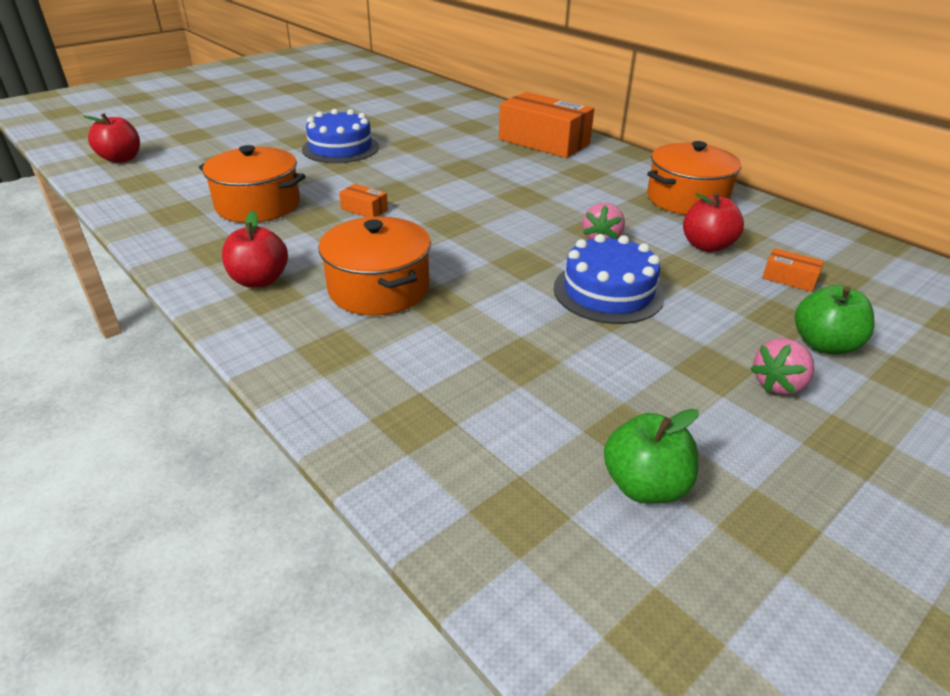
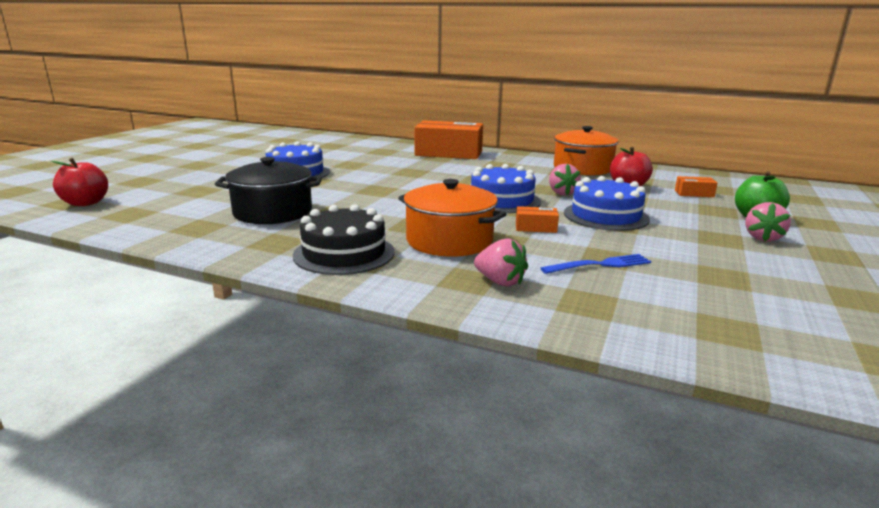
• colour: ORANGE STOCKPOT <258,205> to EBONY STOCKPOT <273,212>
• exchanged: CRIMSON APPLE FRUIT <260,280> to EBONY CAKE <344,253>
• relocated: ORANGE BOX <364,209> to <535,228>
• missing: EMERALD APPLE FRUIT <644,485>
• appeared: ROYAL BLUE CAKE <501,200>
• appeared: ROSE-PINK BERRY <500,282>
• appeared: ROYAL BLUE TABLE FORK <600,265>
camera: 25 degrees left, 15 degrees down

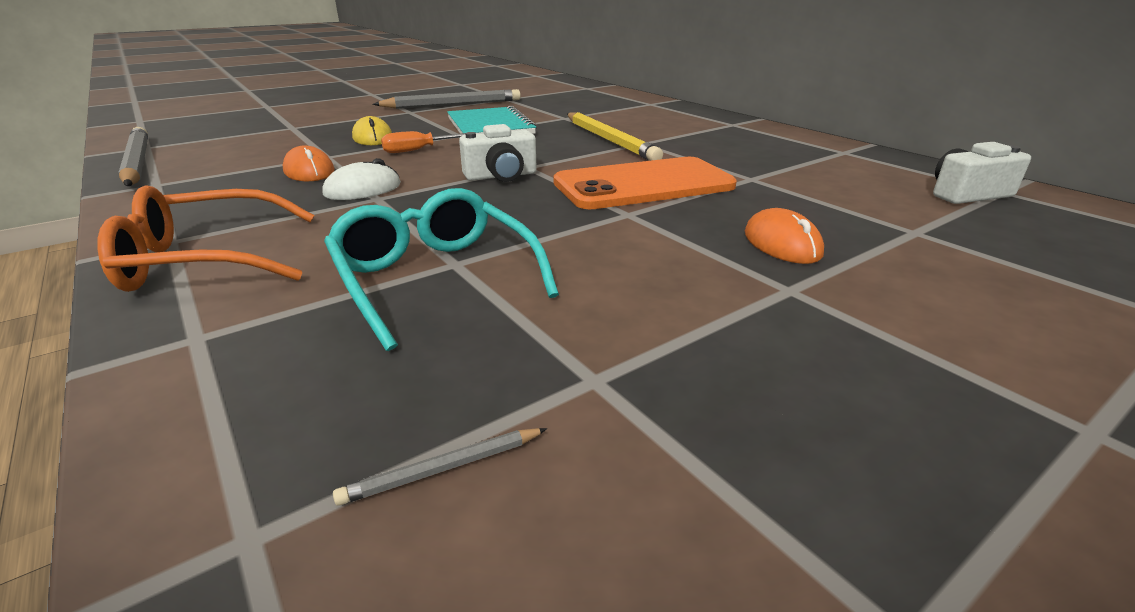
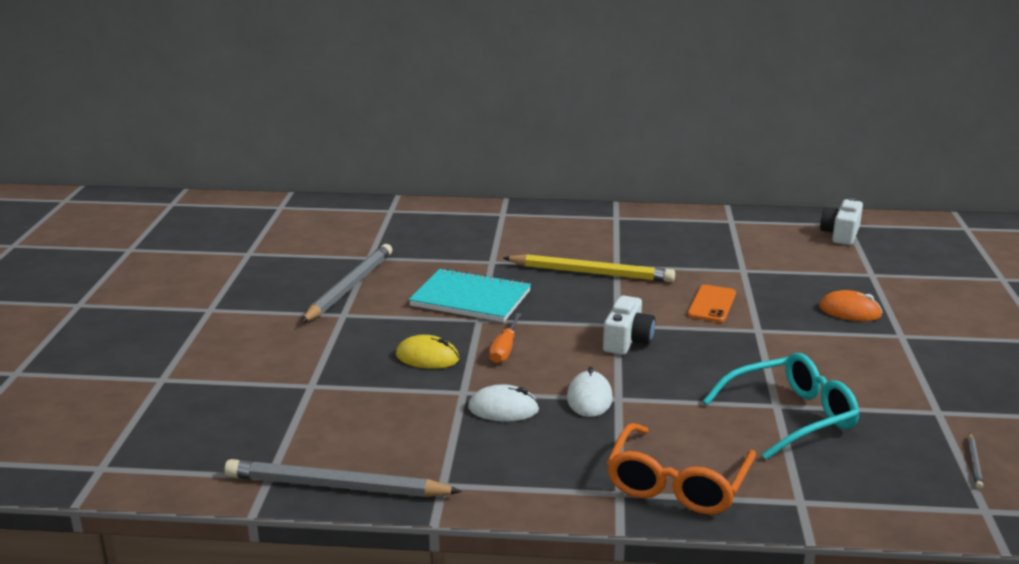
• colour: ORANGE COMPUTER MOUSE <309,171> to WHITE COMPUTER MOUSE <503,409>
• spun: TURQUOISE EYEGLASSES <435,277> = <791,416> 150 degrees clockwise
• size: ORANGE SMARTPHONE <643,185> = <712,304> x0.52
camera: 50 degrees left, 5 degrees down

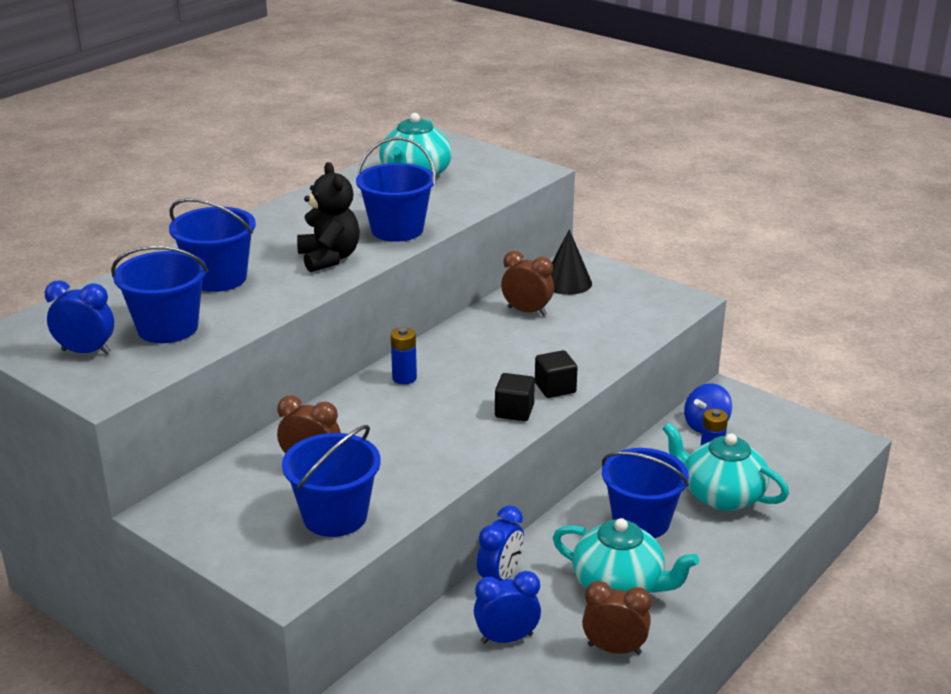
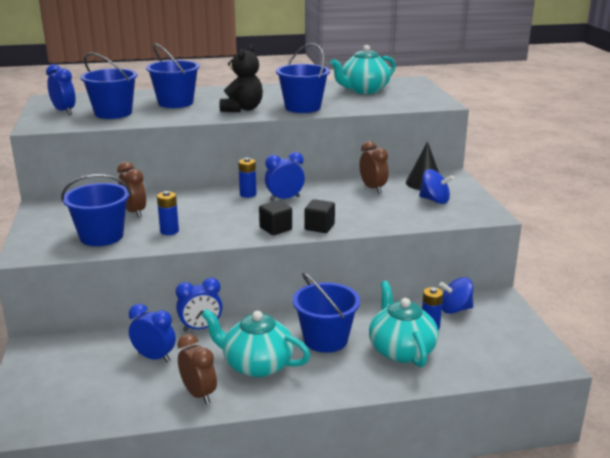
• spun: TURQUOISE CHINA TEAPOT <619,586> = <256,365> 135 degrees clockwise
• appeared: ROYAL BLUE BATTERY <169,231>
• appeared: ROYAL BLUE CLOCK <284,199>
• appeared: ROYAL BLUE SPINNING TOP <434,200>
camera: 40 degrees right, 5 degrees down

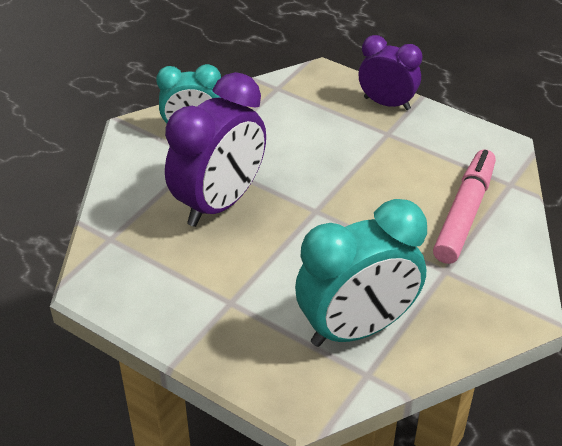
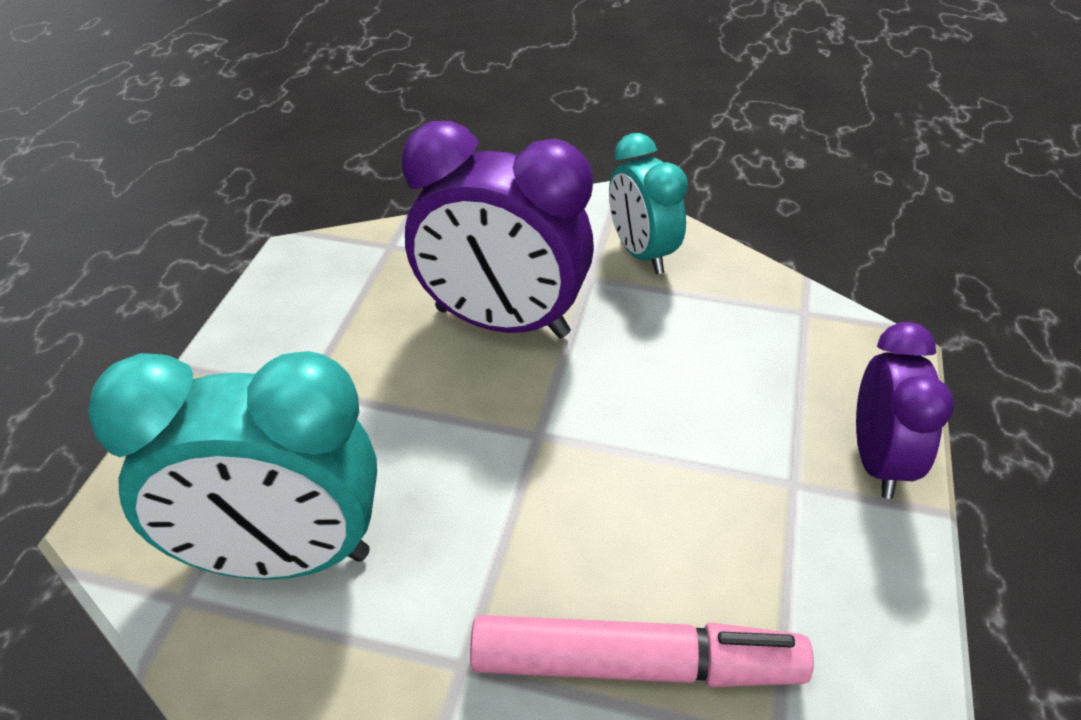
• spun: TURQUOISE CLOCK <357,328> = <280,557> 45 degrees counterclockwise
camera: 70 degrees right, 0 degrees up

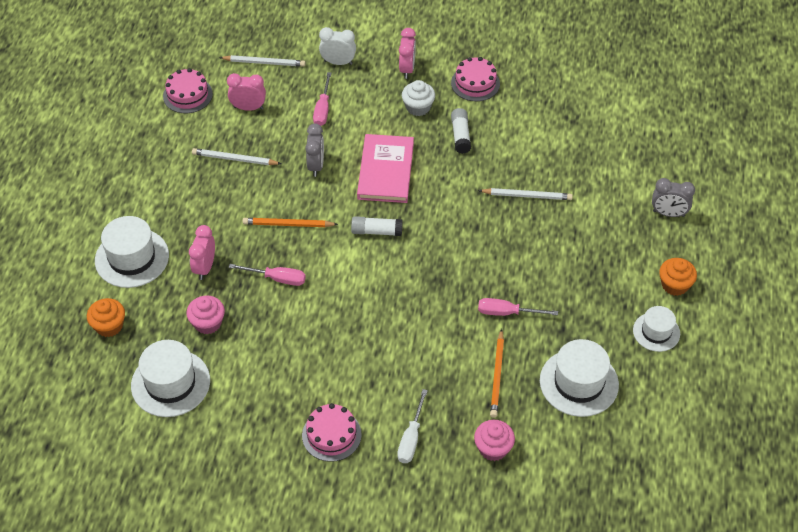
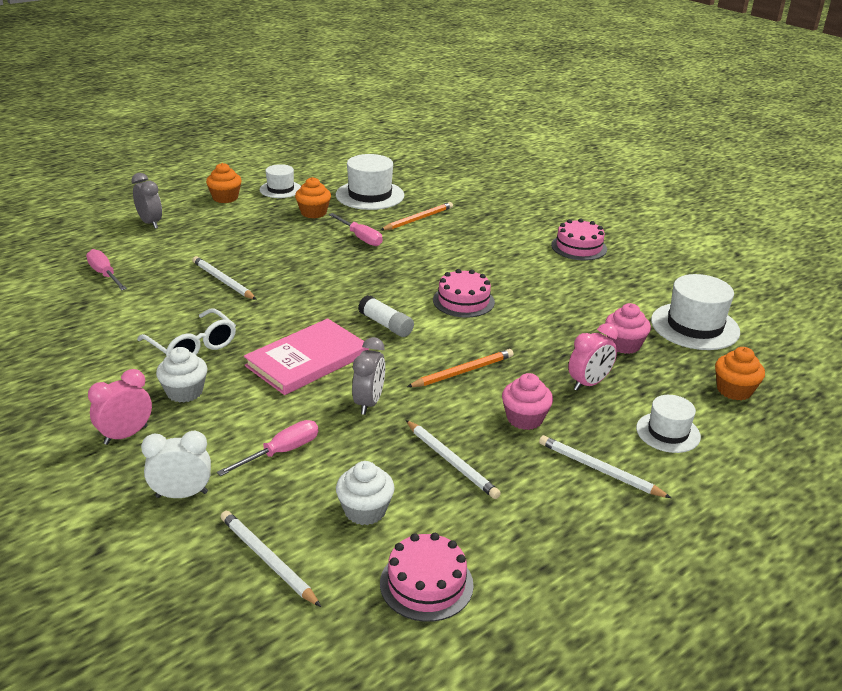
• size: WHITE HAT <132,258> = <668,432> x0.61
• exchanged: ROSE-PINK CLOCK <248,108> to WHITE CUPCAKE <365,510>
• relocated: ROSE-PINK SCREWDRIVER <277,278> to <105,274>
• spun: ORANGE PENCIL <288,224> = <462,372> 75 degrees counterclockwise
• spun: ASH-GREY CLOCK <316,165> = <369,403> 150 degrees clockwise
• spun: WHITE CLOCK <338,62> = <182,494> 120 degrees clockwise
• missing: WHITE SCREWDRIVER <411,438>
• relocated: ROSE-PINK CAKE <475,83> to <463,301>
• exchanged: WHITE GLUE <460,135> to WHITE EYEGLASSES <192,346>
• relocated: ROSE-PINK CUPCAKE <493,448> to <524,418>
• appeared: ORANGE CUPCAKE <313,213>
• appeared: WHITE PENCIL <600,470>
camera: 140 degrees left, 20 degrees down

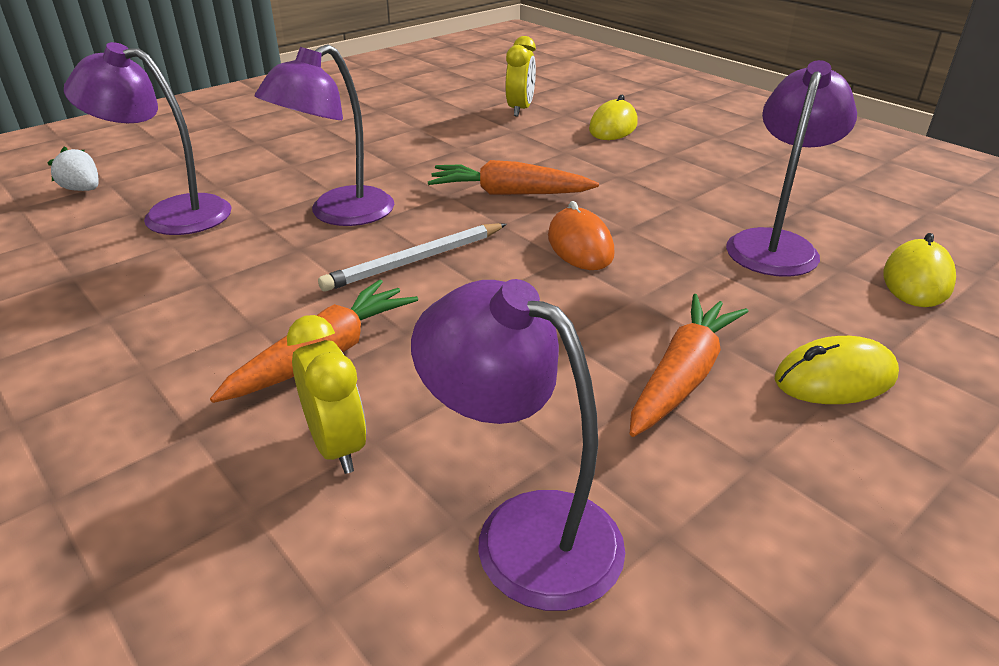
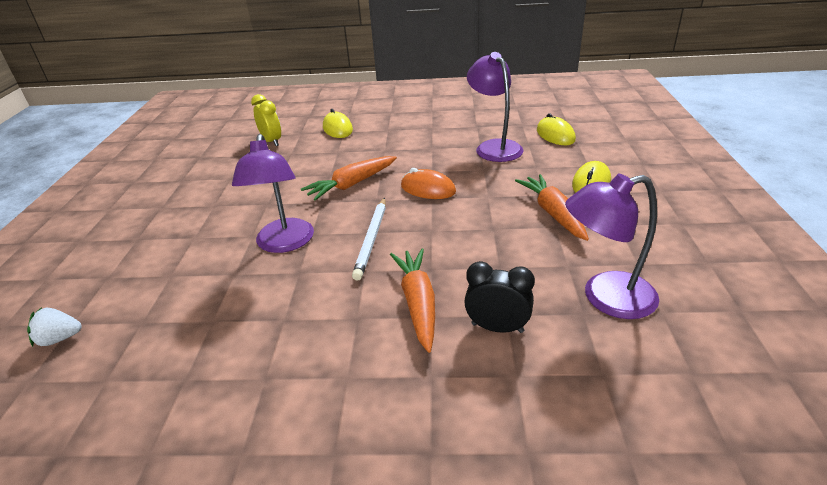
• missing: VIOLET DESK LAMP <171,214>
• colour: YELLOW CLOCK <336,446> to EBONY CLOCK <497,328>
camera: 45 degrees left, 0 degrees up

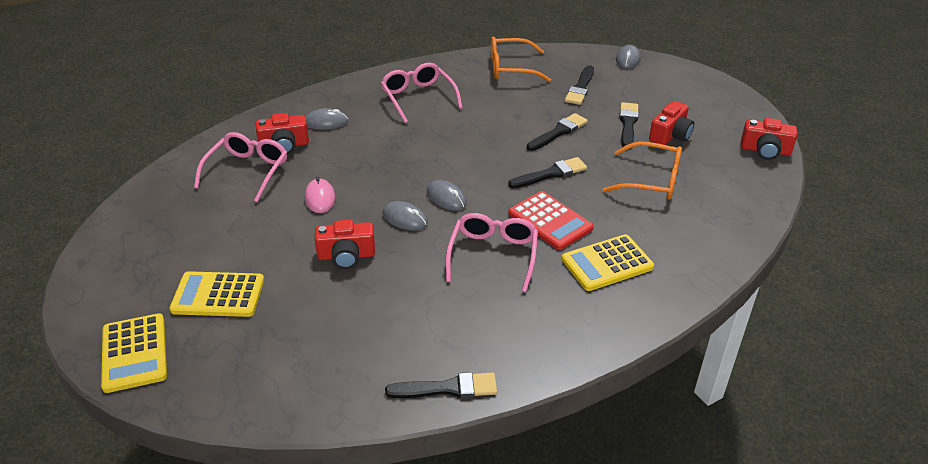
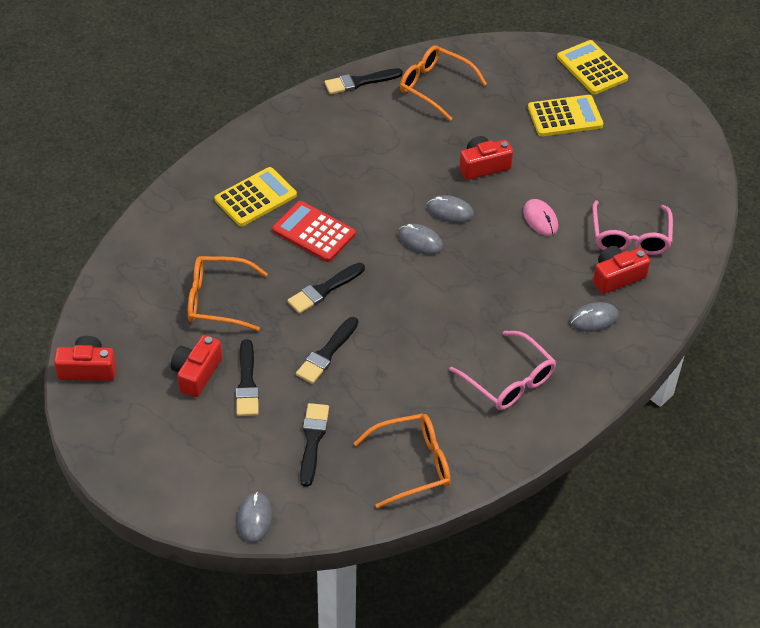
• missing: ROSE-PINK EYEGLASSES <493,254>
• appeared: ORANGE EYEGLASSES <434,86>
camera: 165 degrees right, 10 degrees up

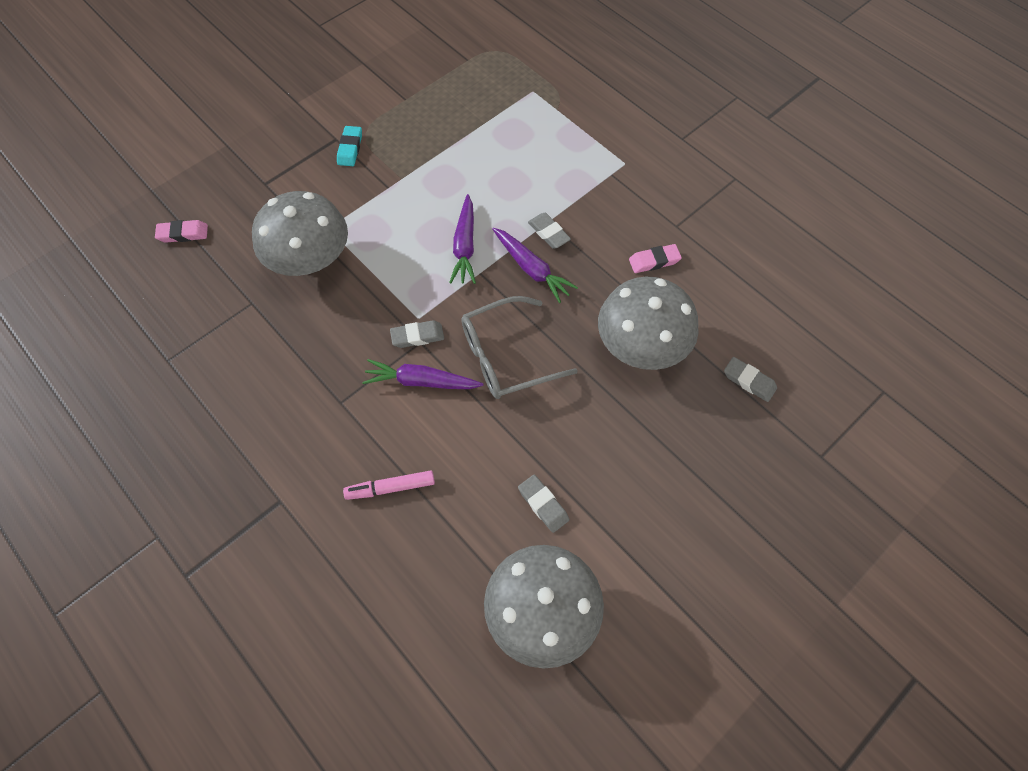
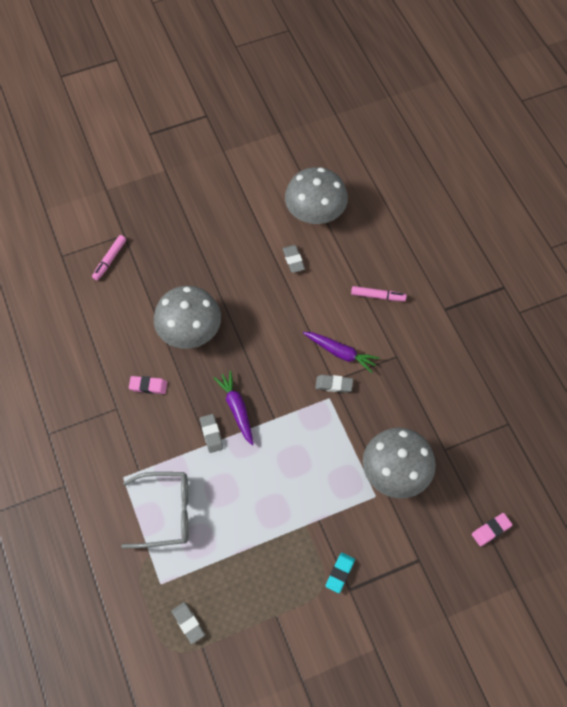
• spun: ROSE-PINK ERASER <183,234> = <491,530> 45 degrees counterclockwise
• missing: VIOLET ROOT VEGETABLE <465,246>
• relocated: ASH-GREY EYEGLASSES <506,356> to <165,513>
• relocated: ASH-GREY ERASER <749,381> to <188,623>
• appeared: ROSE-PINK MARKER <109,260>
camera: 160 degrees left, 0 degrees up

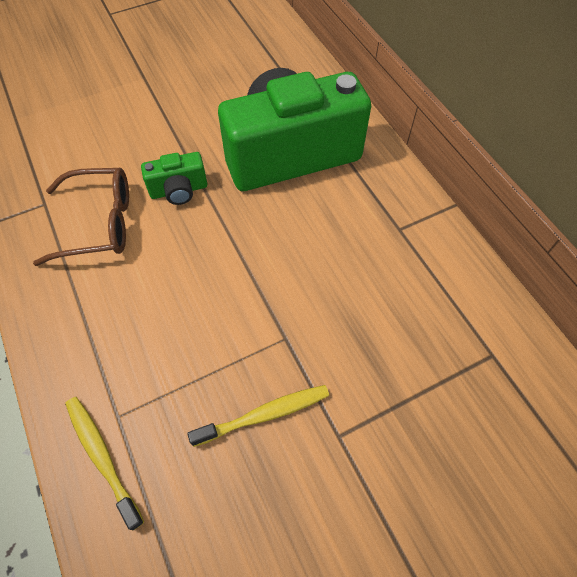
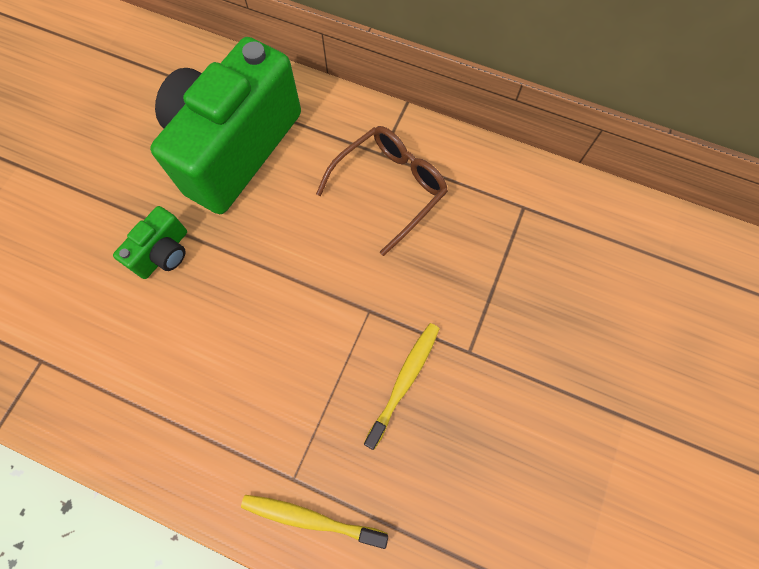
• relocated: DARK BROWN EYEGLASSES <99,223> to <390,188>
camera: 40 degrees left, 10 degrees up

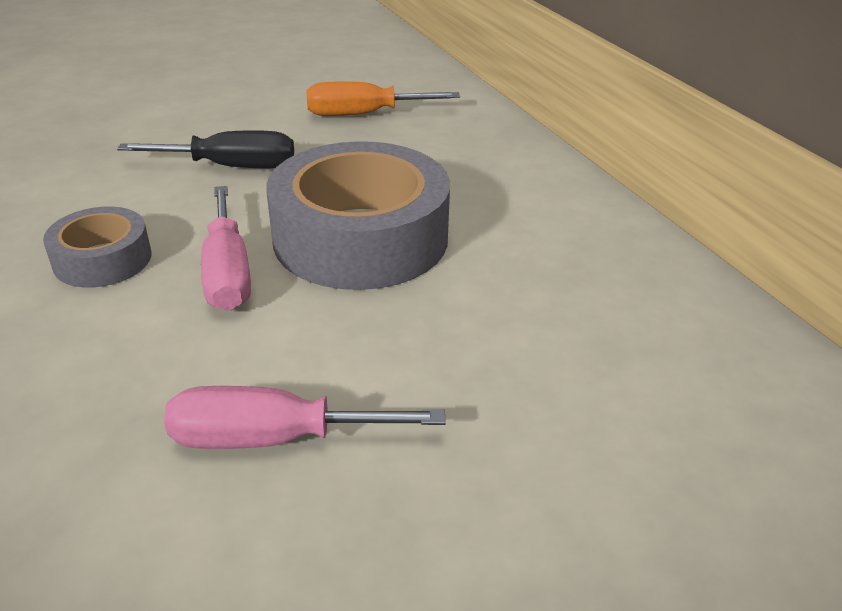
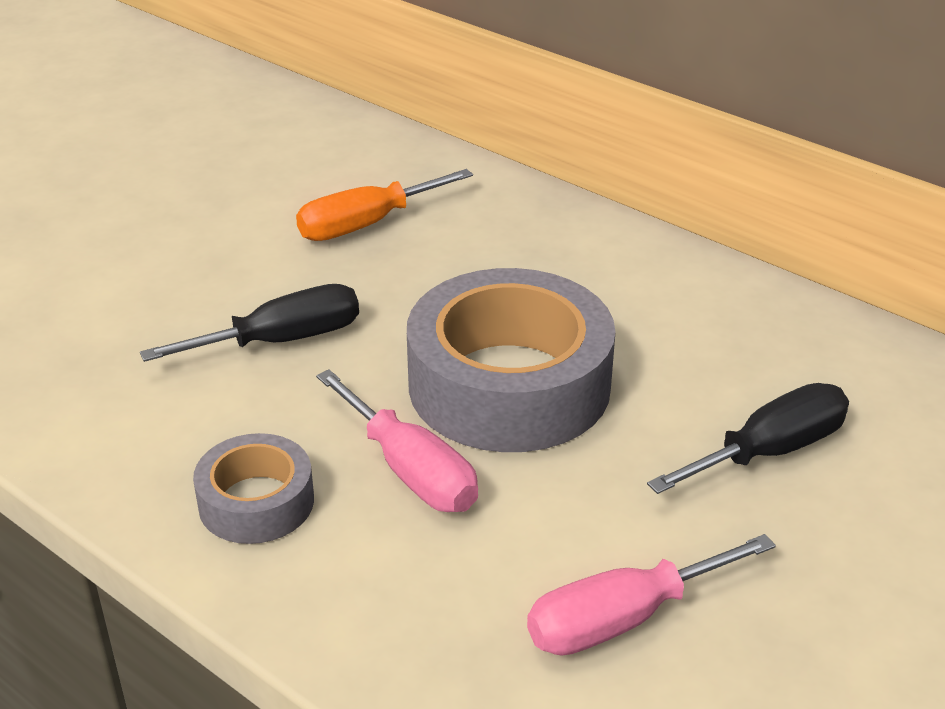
• appeared: EBONY SCREWDRIVER <769,451>
camera: 25 degrees left, 0 degrees up

